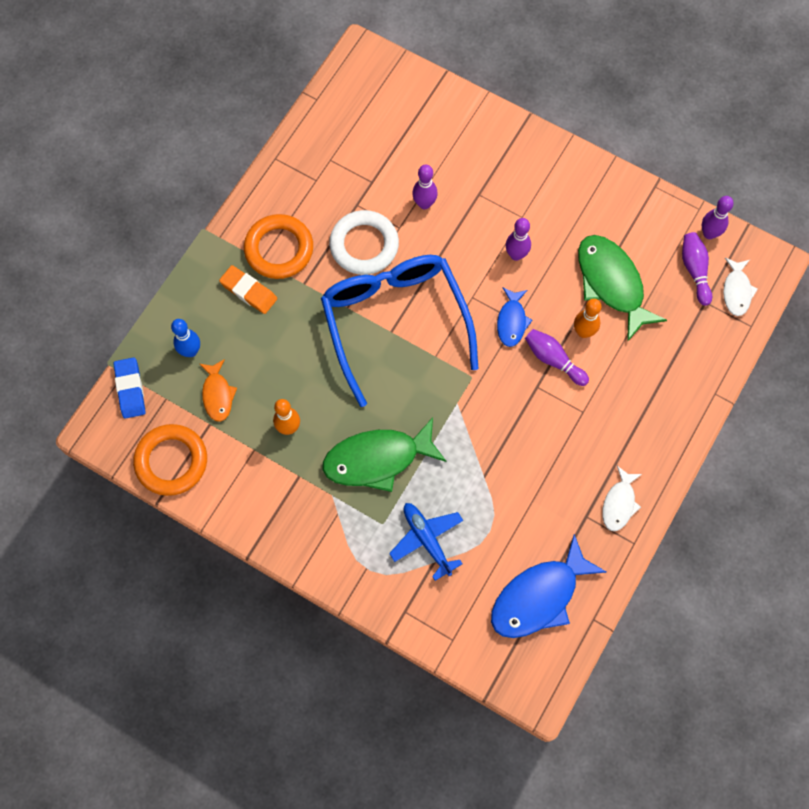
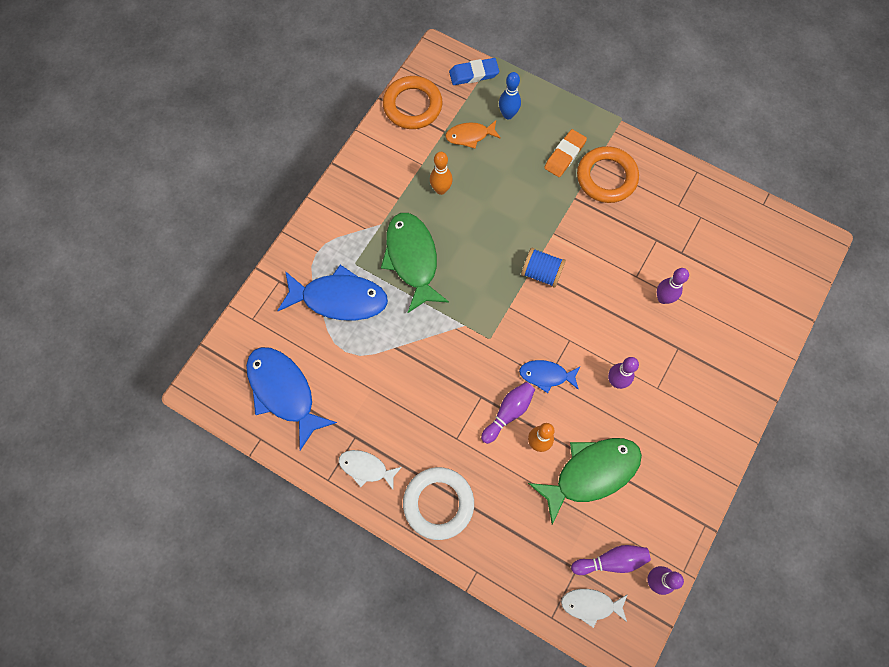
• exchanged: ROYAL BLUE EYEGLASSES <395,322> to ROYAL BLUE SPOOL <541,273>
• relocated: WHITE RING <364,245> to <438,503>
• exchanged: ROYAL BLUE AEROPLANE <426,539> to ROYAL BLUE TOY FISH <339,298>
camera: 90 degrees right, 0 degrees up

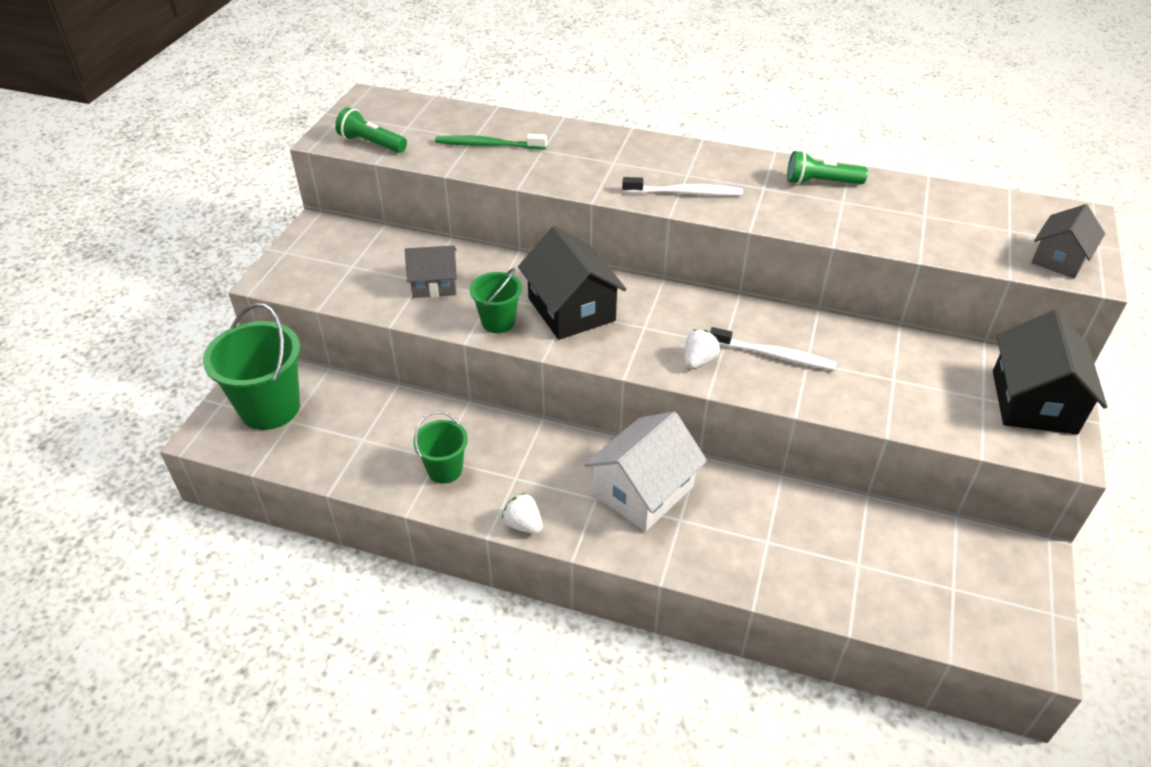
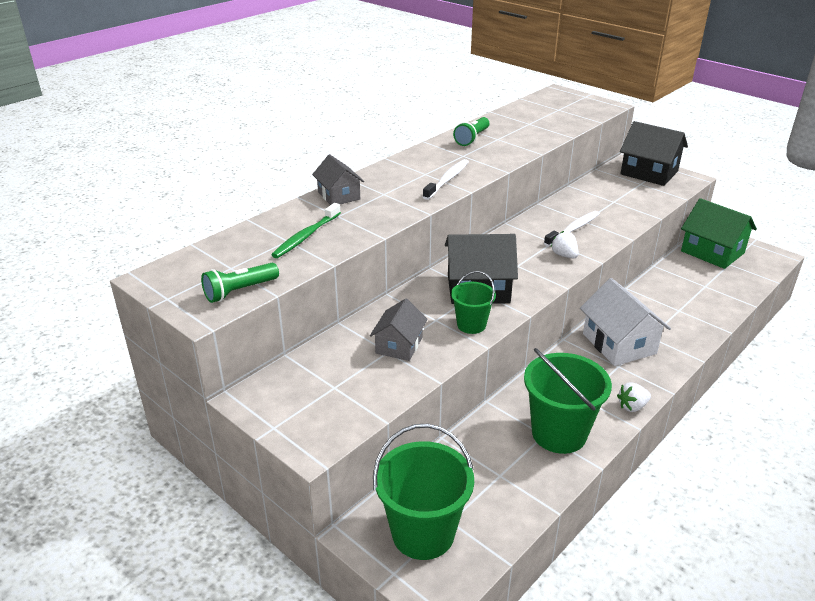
• size: EMERALD SAND BUCKET <445,470> = <559,433> x1.80
• relocated: ASH-GREY COTTAGE <1059,259> to <339,196>
• appeared: EMERALD COTTAGE <712,252>
camera: 65 degrees left, 10 degrees down

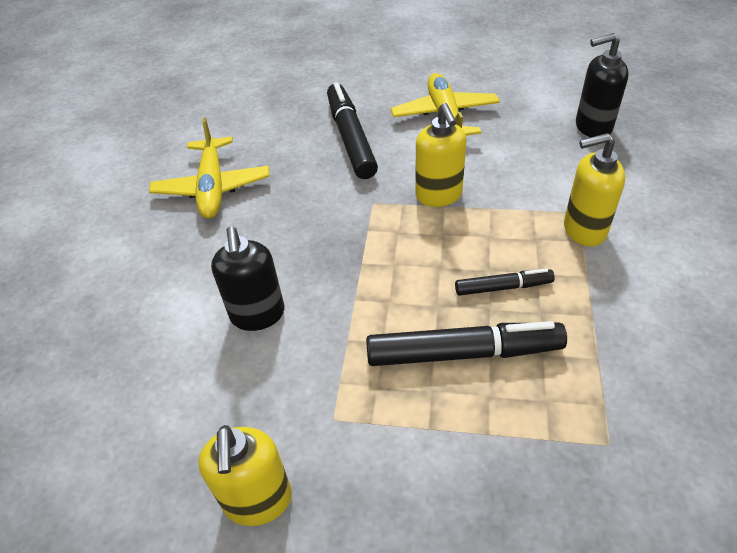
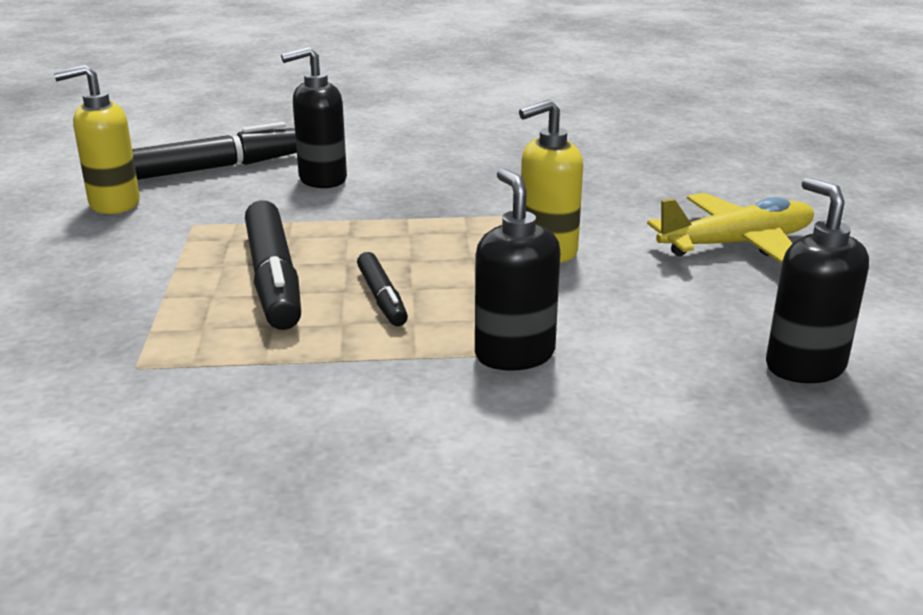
• missing: YELLOW AEROPLANE <212,187>
• relocated: EBONY MARKER <351,138> to <210,169>
• colour: YELLOW SOAP DISPENSER <583,230> to EBONY SOAP DISPENSER <514,354>
camera: 75 degrees right, 20 degrees down

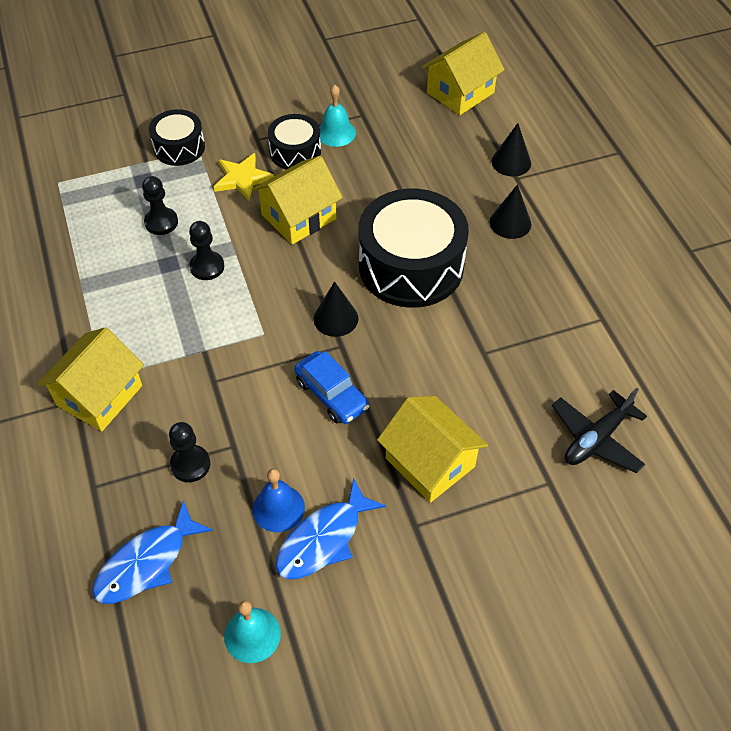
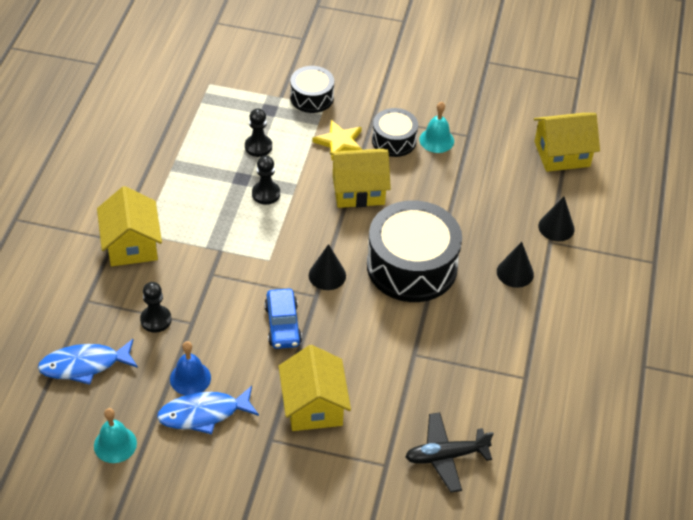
• spun: YELLOW COTTAGE <99,395> = <131,244> 75 degrees counterclockwise
camera: 30 degrees right, 5 degrees down

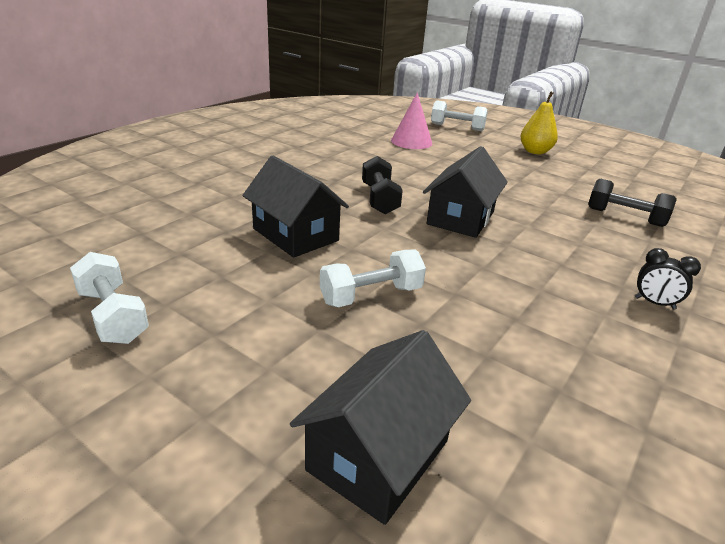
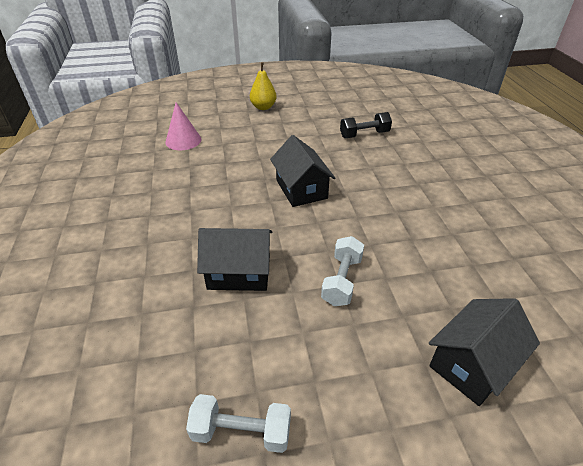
• spun: EBONY COTTAGE <378,455> = <472,364> 60 degrees clockwise
• missing: EBONY DUMBBELL <379,199>
• missing: WHITE DUMBBELL <457,127>
• missing: EBONY CLOCK <654,303>
camera: 45 degrees left, 10 degrees up

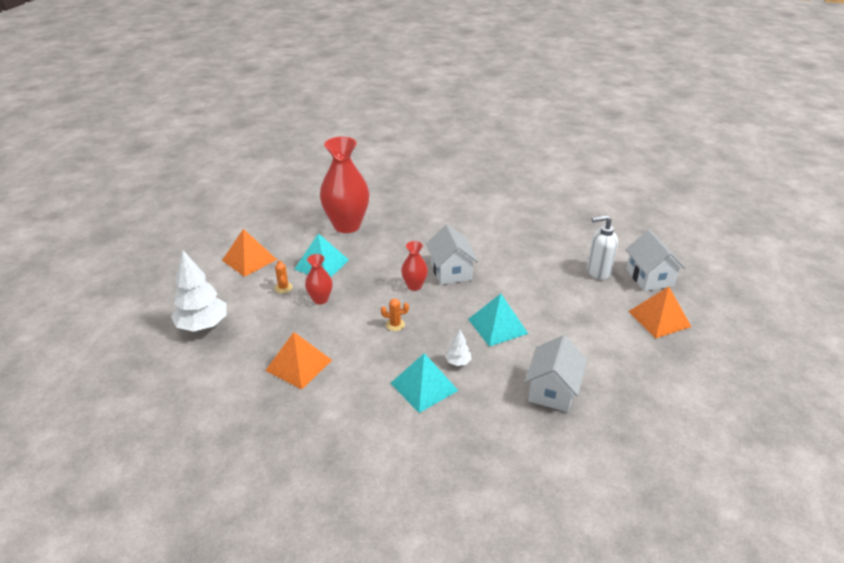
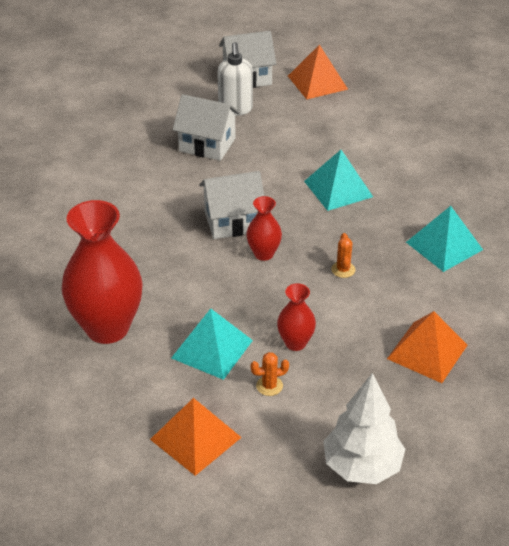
• missing: WHITE TOY TREE <458,362>
• relocated: WHITE COTTAGE <552,390> to <207,145>
camera: 90 degrees left, 5 degrees up

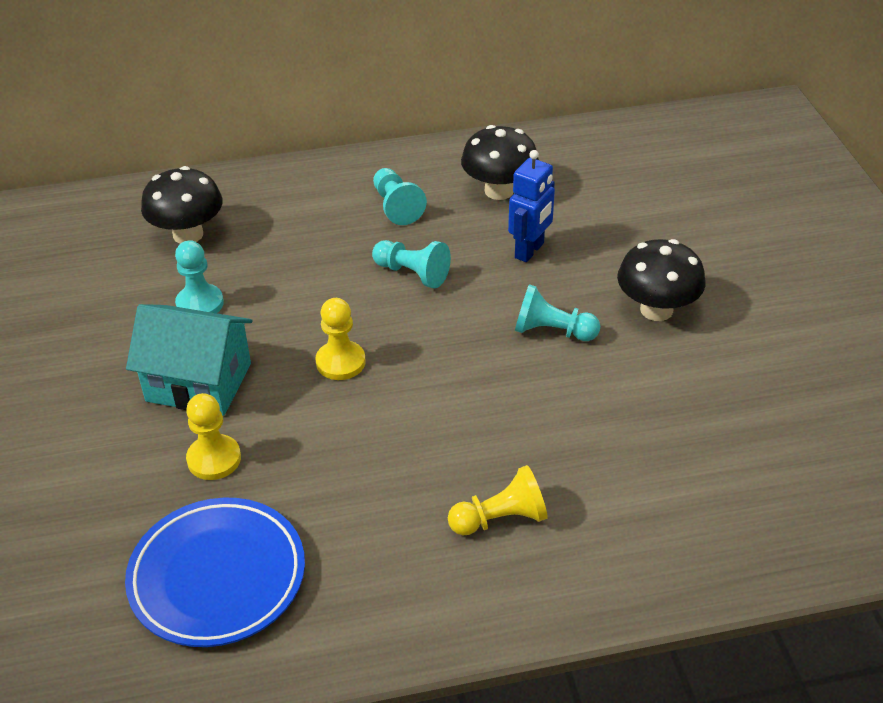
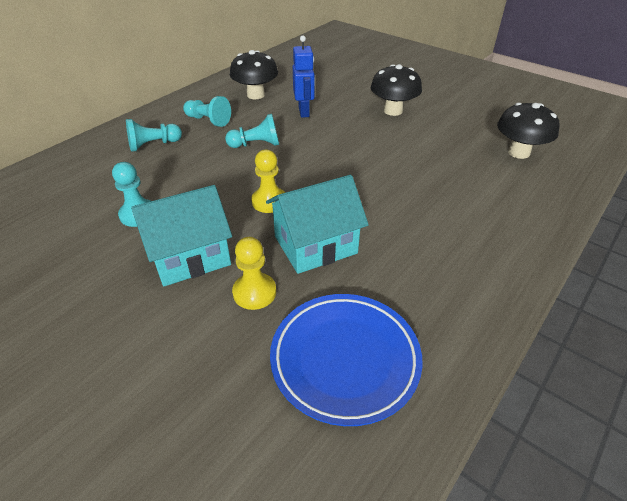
• relocated: EBONY FUNGUS <188,234> to <518,152>
• missing: YELLOW PAWN <500,519>
• relocated: TURQUOISE PAWN <552,331> to <153,145>
• appeared: TURQUOISE COTTAGE <315,245>
camera: 40 degrees left, 0 degrees up

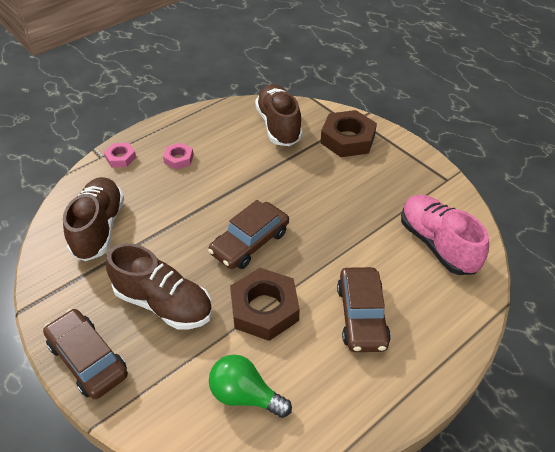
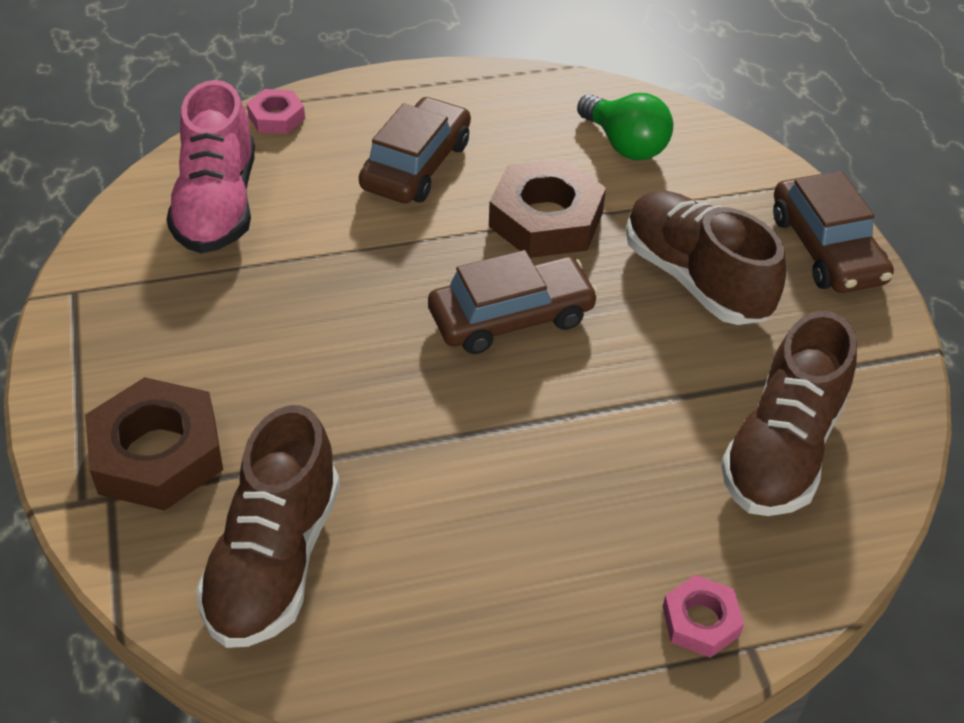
• relocated: ROSE-PINK HEXAGON NUT <179,159> to <276,117>
camera: 155 degrees left, 0 degrees up

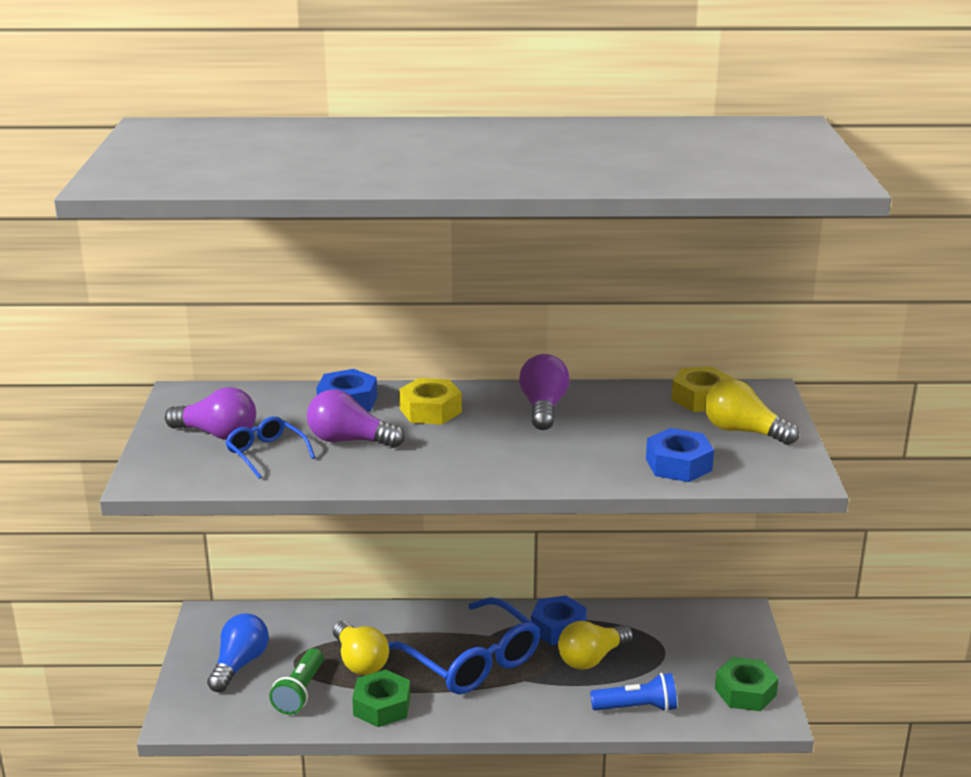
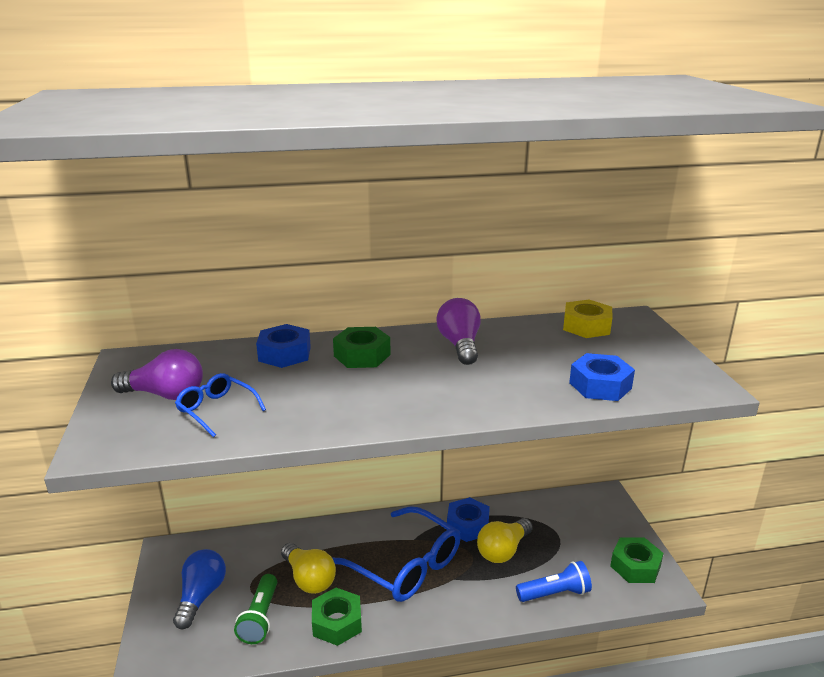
• missing: VIOLET LIGHT BULB <350,440>
• colour: YELLOW HEXAGON NUT <430,410> to EMERALD HEXAGON NUT <362,355>
• missing: YELLOW LIGHT BULB <743,431>
camera: 10 degrees left, 0 degrees up

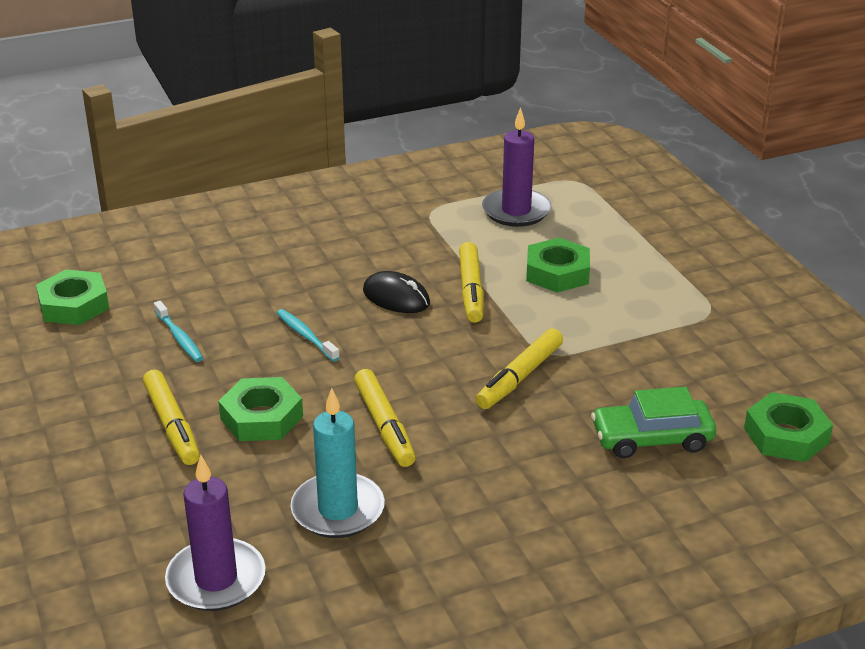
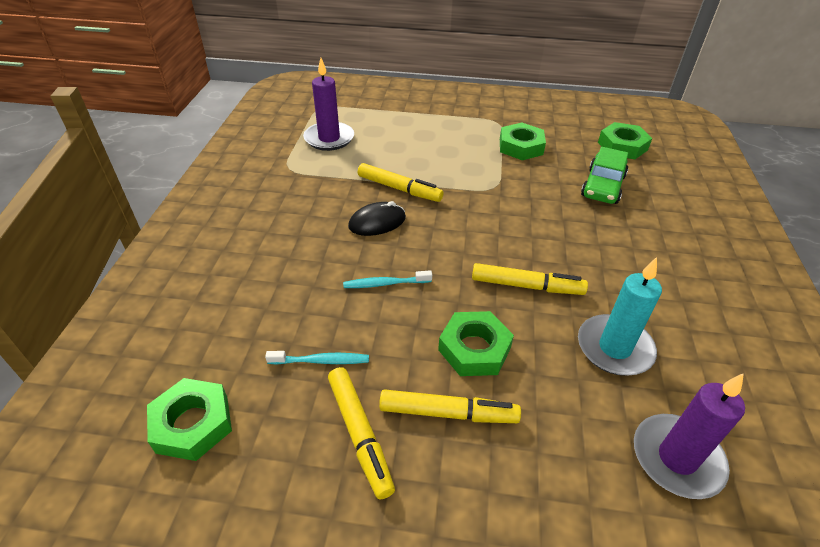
• relocated: YELLOW MARKER <520,377> to <360,434>
• relocated: EMERALD HEXAGON NUT <557,272> to <520,147>
camera: 60 degrees left, 10 degrees up

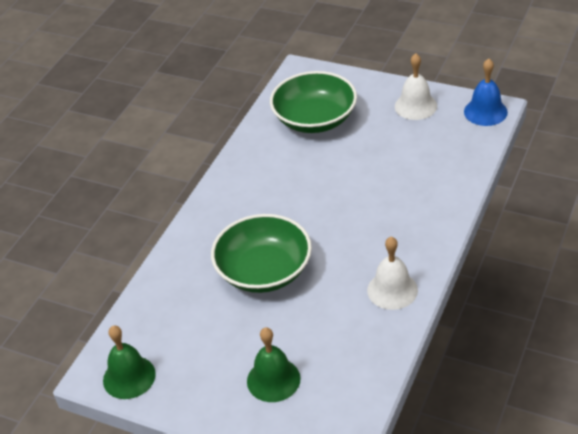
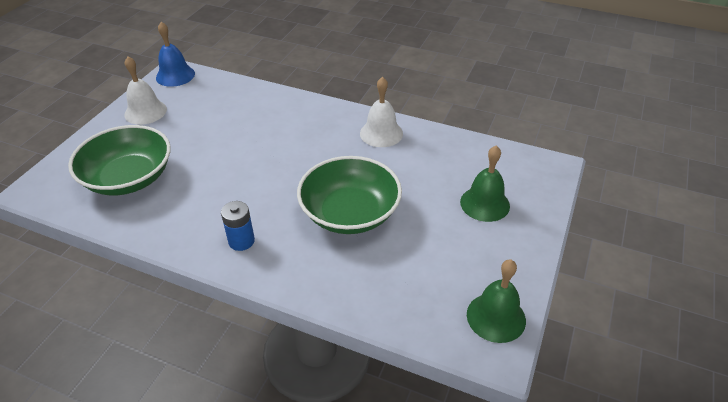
• appeared: ROYAL BLUE BATTERY <241,241>
camera: 95 degrees left, 0 degrees up

